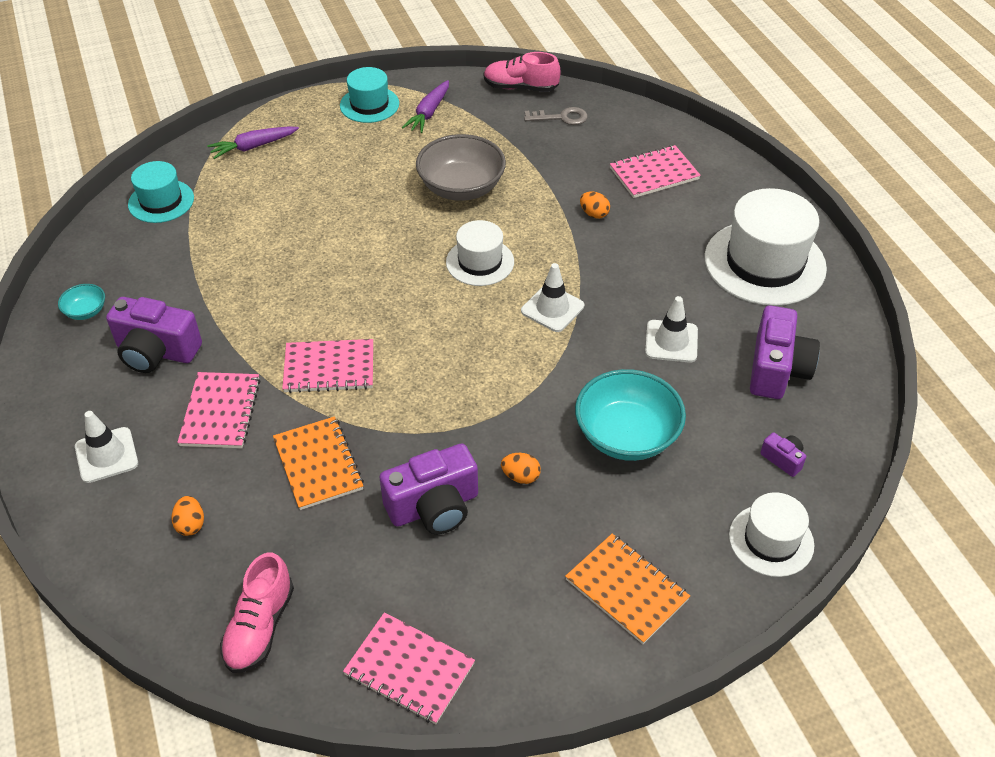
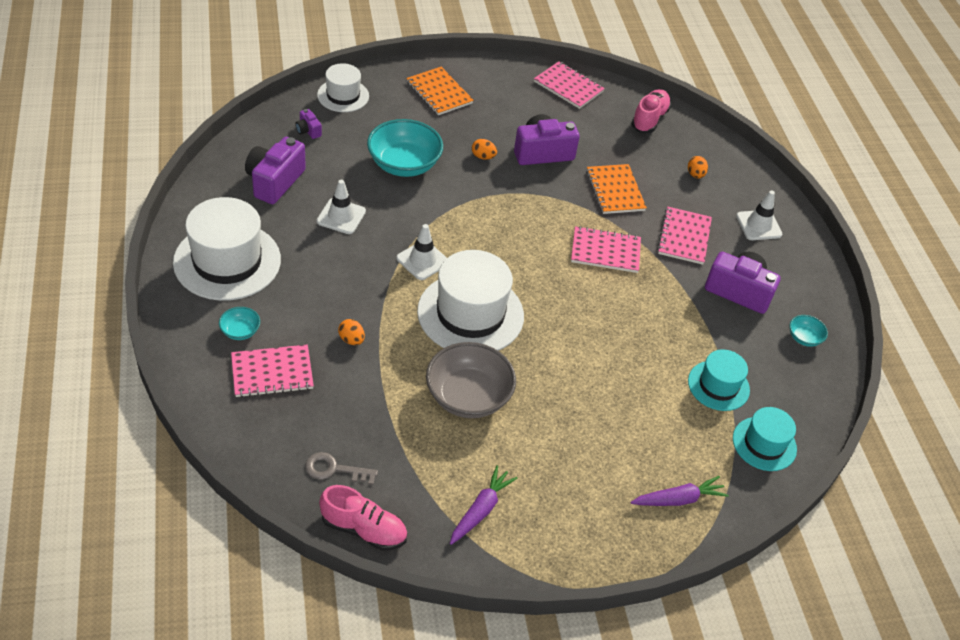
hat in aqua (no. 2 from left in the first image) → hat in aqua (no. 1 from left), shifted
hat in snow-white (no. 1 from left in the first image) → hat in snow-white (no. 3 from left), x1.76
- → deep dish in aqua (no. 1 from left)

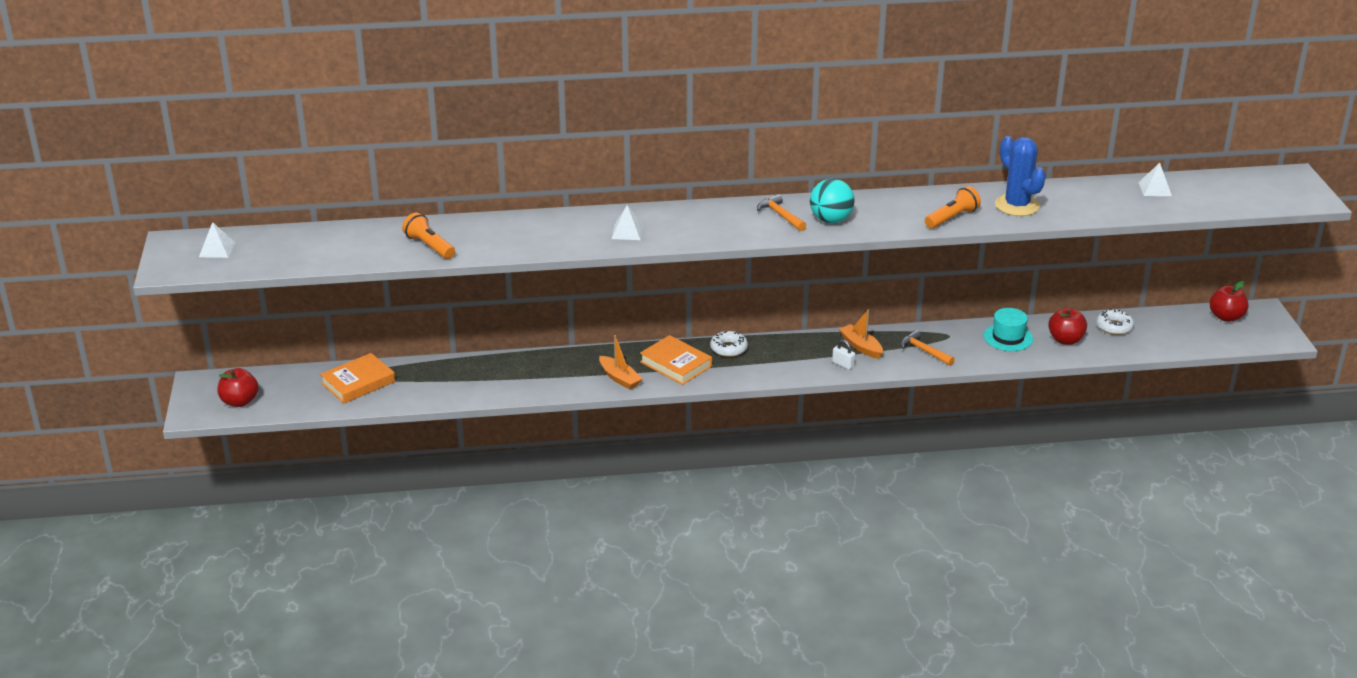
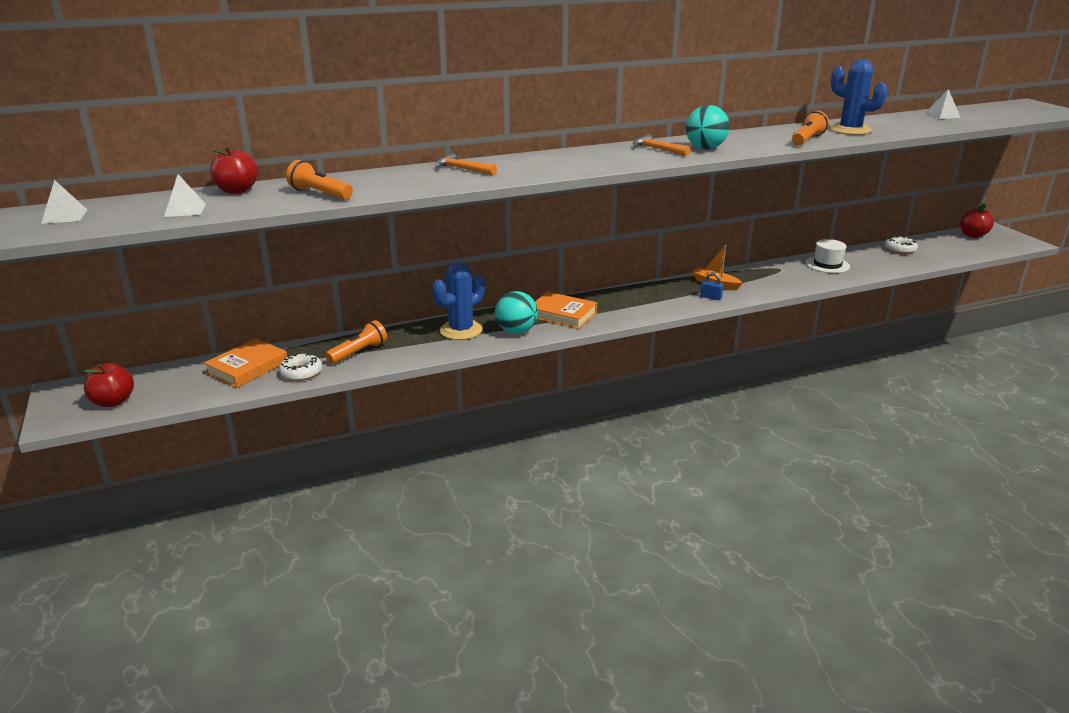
sailboat in bright orange (no. 1 from left) → play ball in aqua (no. 1 from left)
pyramid shape in snow-white (no. 2 from left), shifted
doughnut in snow-white (no. 1 from left), shifted
small lock in snow-white → small lock in blue
claw hammer in bright orange (no. 2 from left in the first image) → claw hammer in bright orange (no. 1 from left), shifted
hat in aqua → hat in snow-white
toy apple in crimson (no. 2 from left), shifted
- → pocket torch in bright orange (no. 2 from left)
- → saguaro cactus in blue (no. 1 from left)

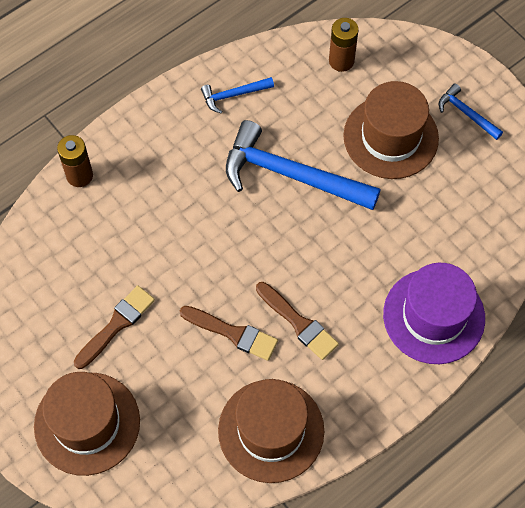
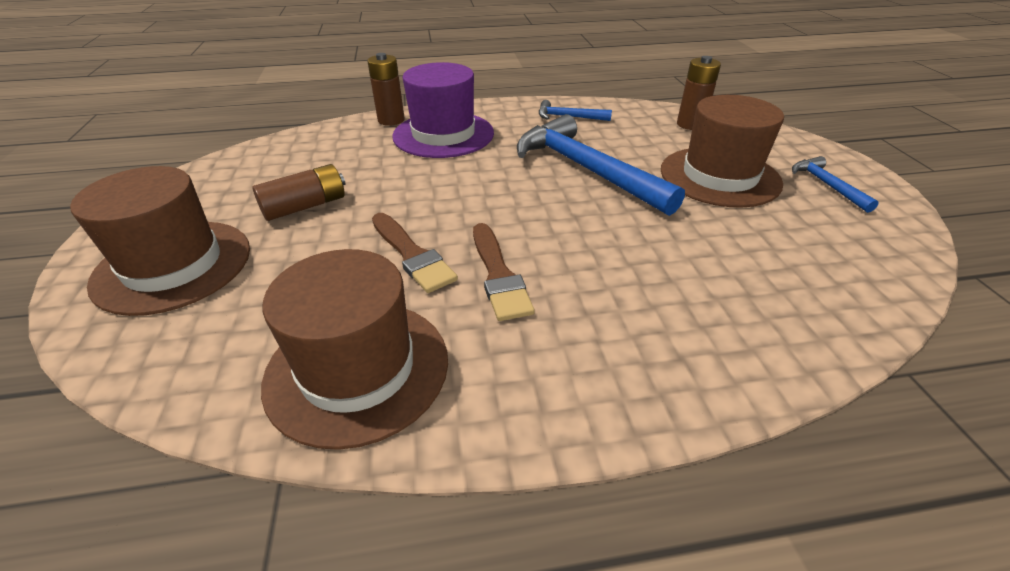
brush in dark brown (no. 1 from left) → battery in dark brown (no. 1 from left)
hat in violet, shifted

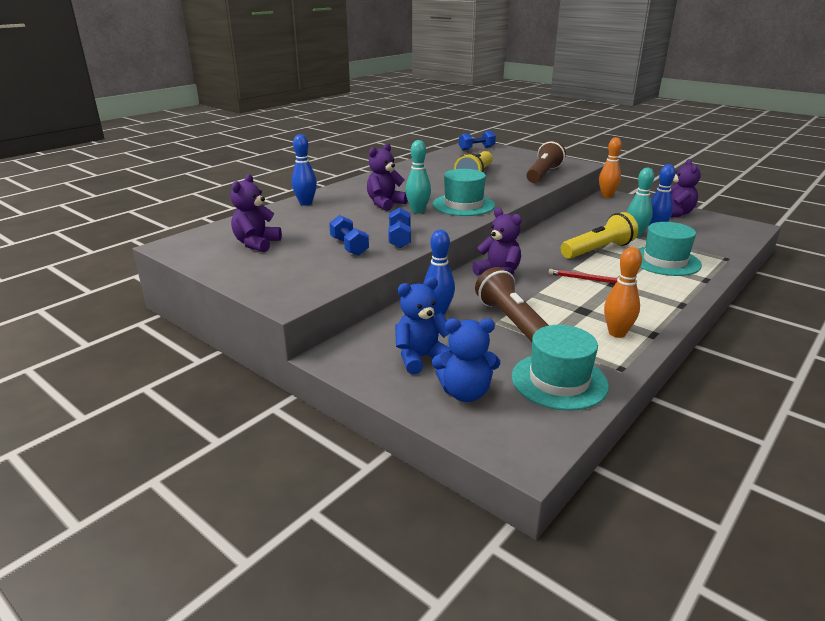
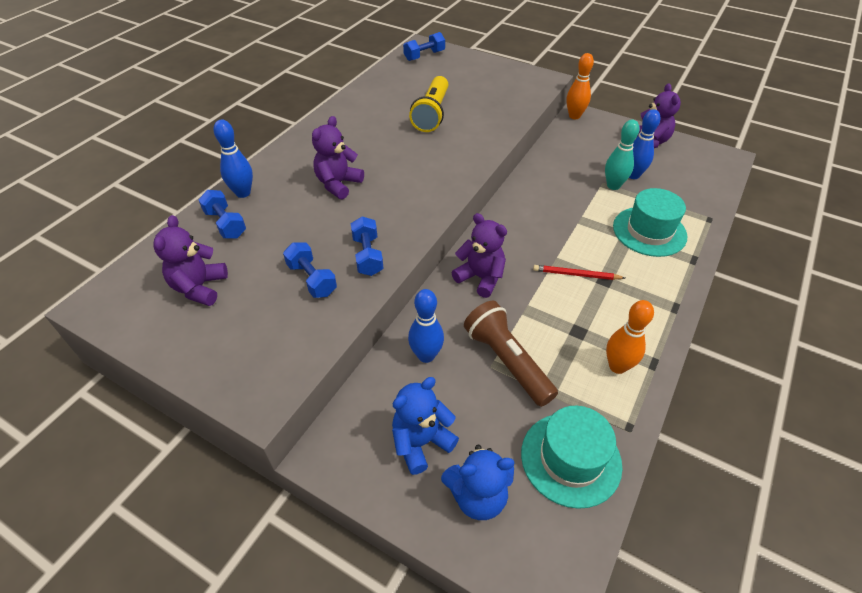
tenpin in aqua (no. 1 from left) → -
hat in aqua (no. 1 from left) → -
pocket torch in dark brown (no. 2 from left) → -
pocket torch in yellow (no. 2 from left) → -
- → hand weight in blue (no. 1 from left)

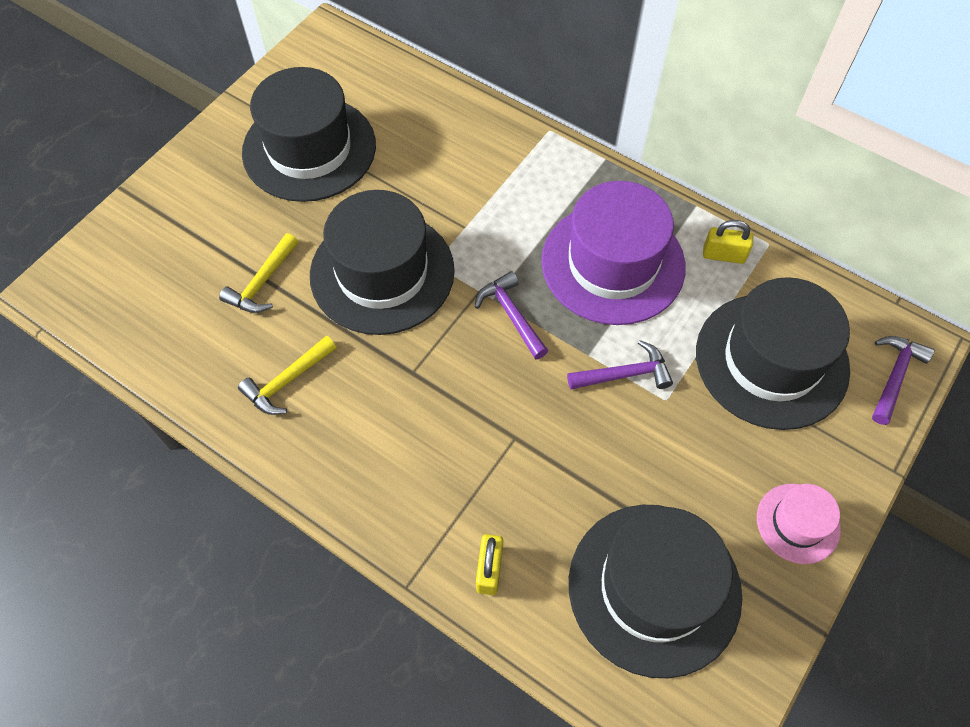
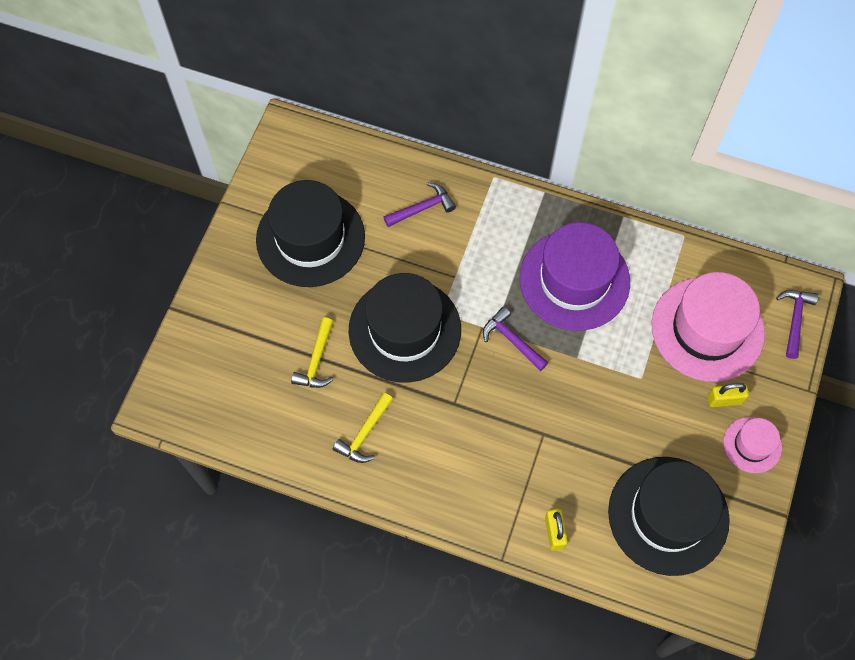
claw hammer in violet (no. 2 from left in the first image) → claw hammer in violet (no. 1 from left), shifted
hat in ebony (no. 4 from left) → hat in rosy (no. 1 from left)
small lock in yellow (no. 2 from left), shifted

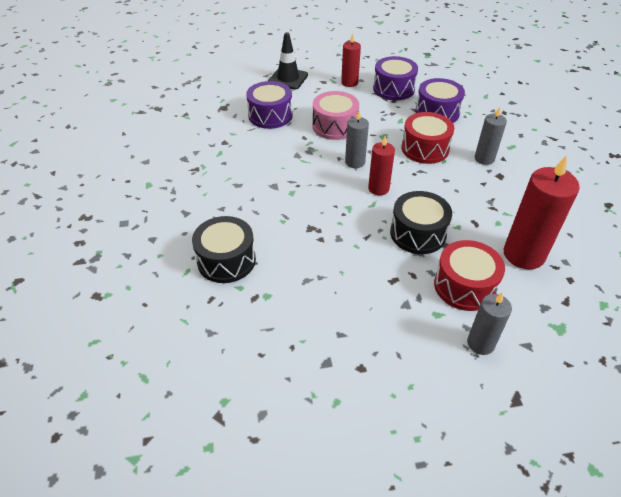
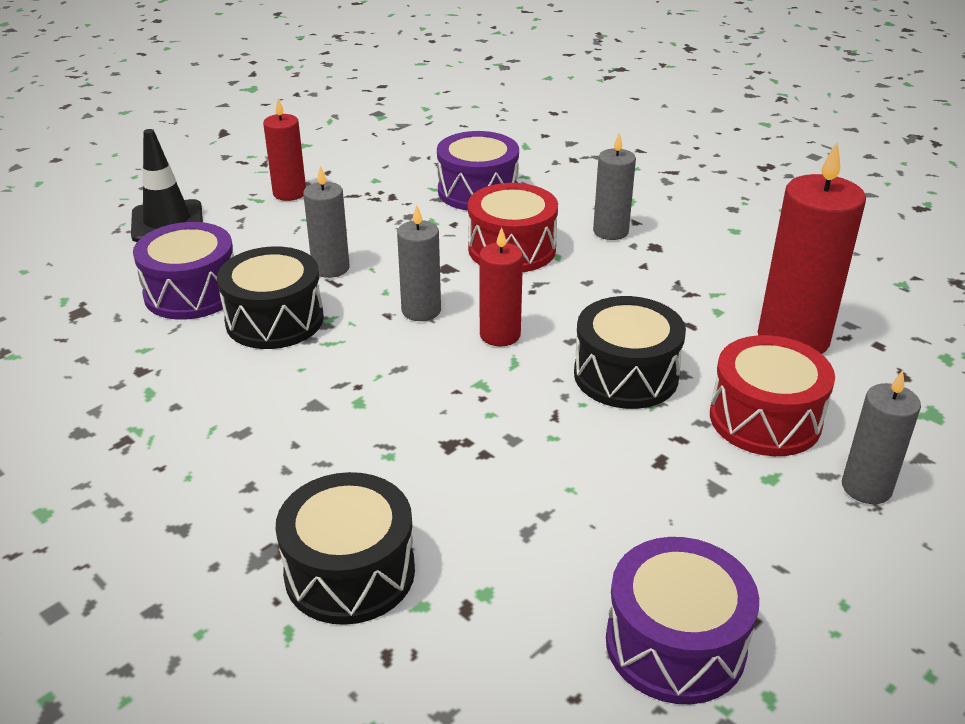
snare drum in rosy → pillar candle in grey (no. 1 from left)
snare drum in violet (no. 2 from left in the first image) → snare drum in violet (no. 3 from left), shifted
- → snare drum in ebony (no. 1 from left)

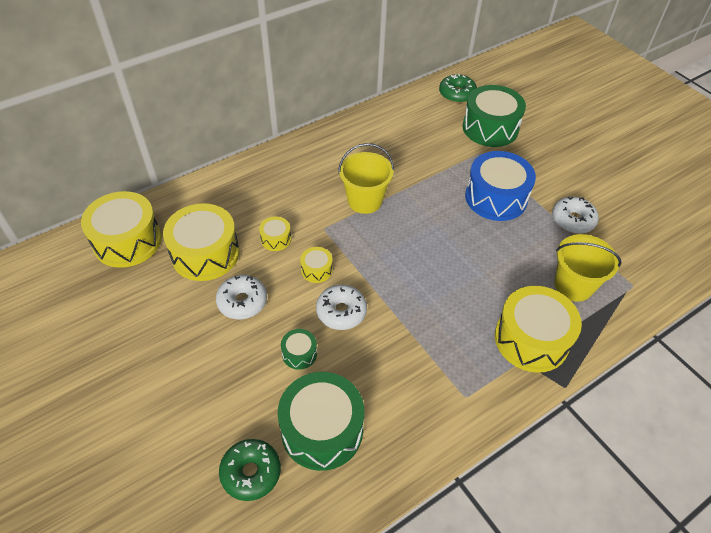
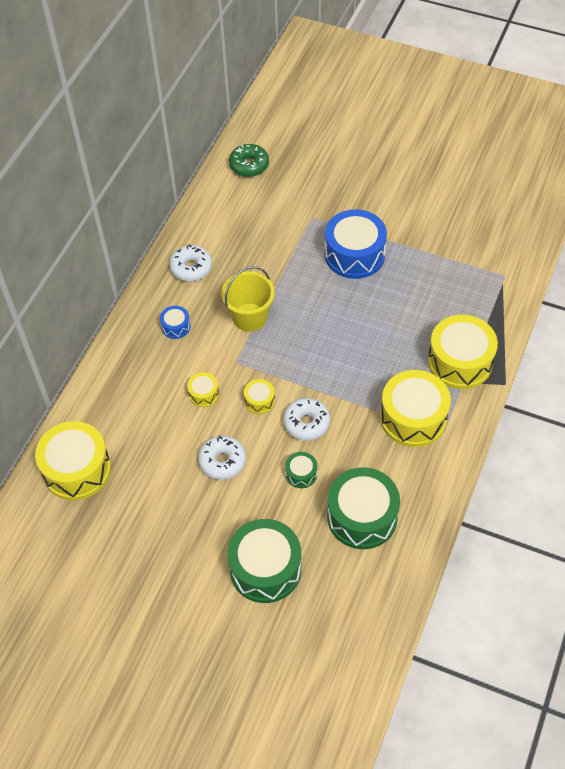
snare drum in yellow (no. 2 from left in the first image) → snare drum in yellow (no. 4 from left), shifted
doughnut in leaf-green (no. 1 from left) → -
snare drum in leaf-green (no. 3 from left in the first image) → snare drum in leaf-green (no. 1 from left), shifted
doughnut in snow-white (no. 3 from left in the first image) → doughnut in snow-white (no. 1 from left), shifted
bucket in yellow (no. 2 from left) → -
- → snare drum in blue (no. 1 from left)

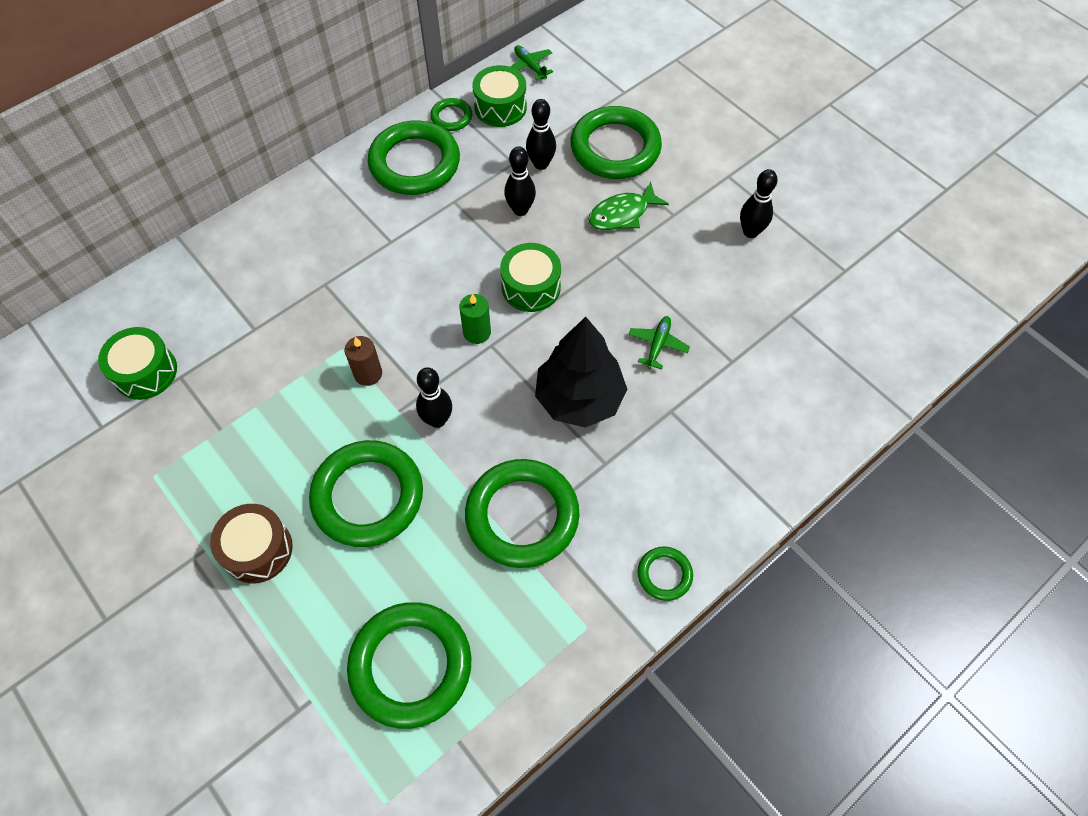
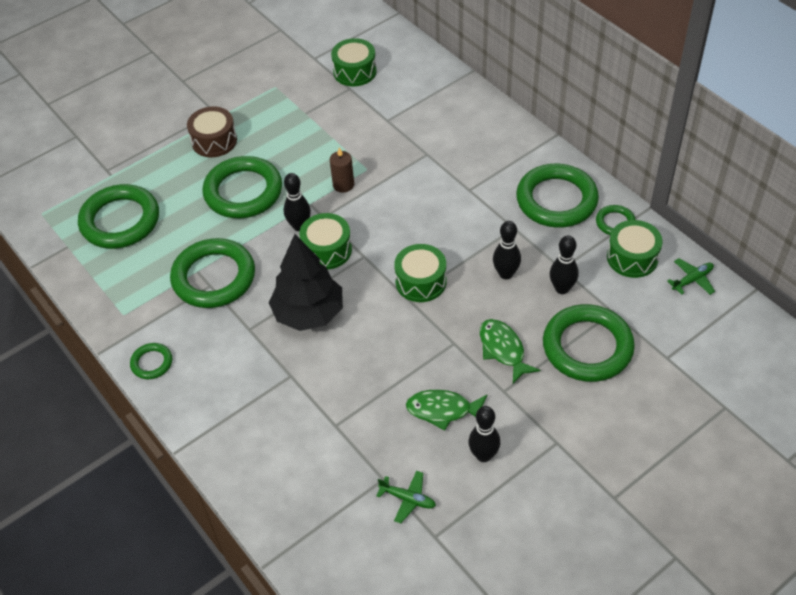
pillar candle in leaf-green → -
toy plane in leaf-green (no. 2 from left in the first image) → toy plane in leaf-green (no. 1 from left), shifted
- → snare drum in leaf-green (no. 1 from left)
- → toy fish in leaf-green (no. 1 from left)

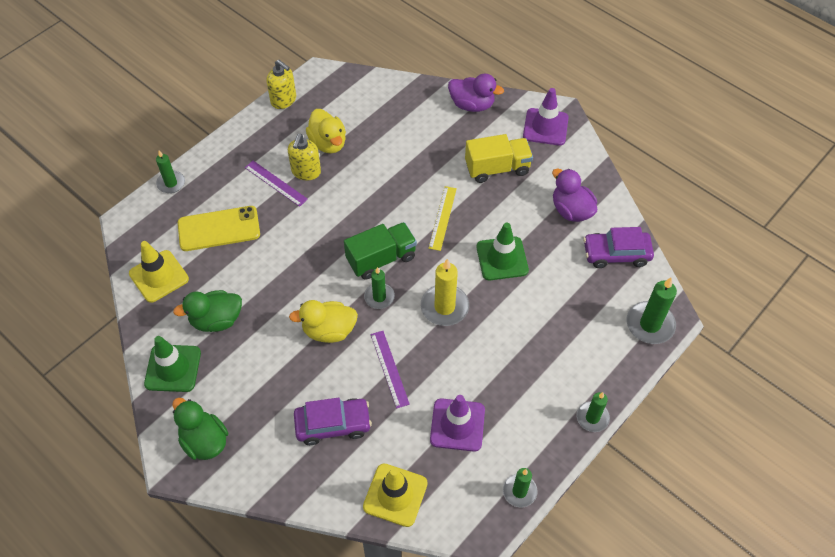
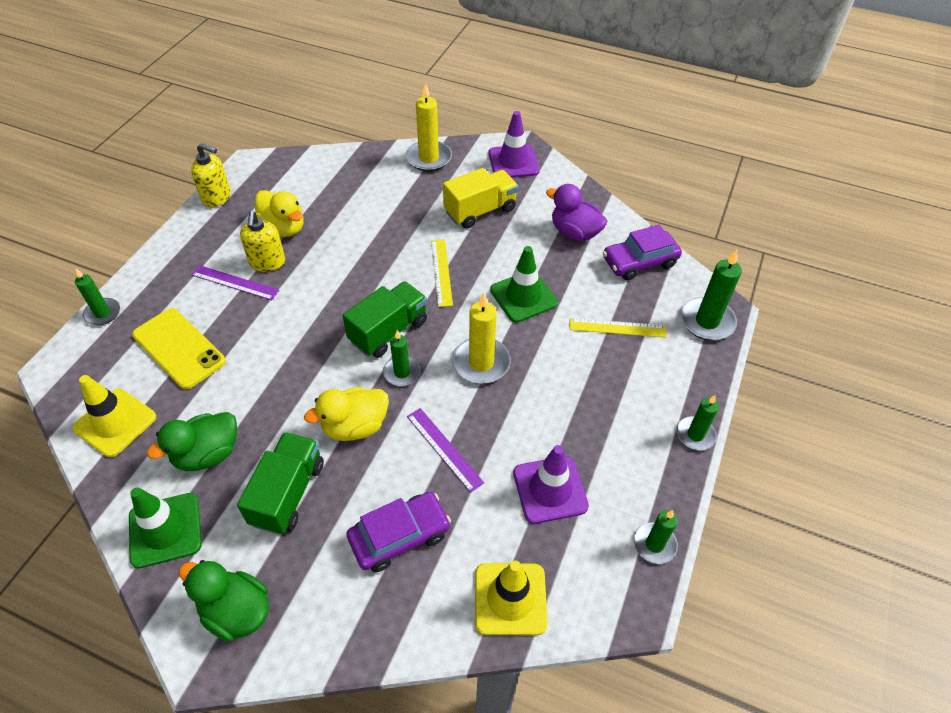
phone in yellow, 75 degrees clockwise
duck in violet (no. 1 from left) → pillar candle in yellow (no. 1 from left)
- → truck in leaf-green (no. 1 from left)
- → measuring stick in yellow (no. 2 from left)

